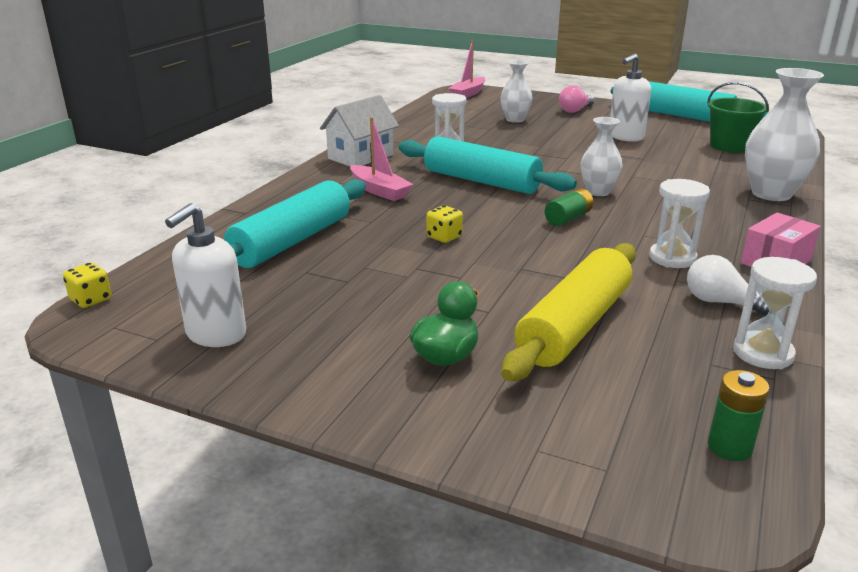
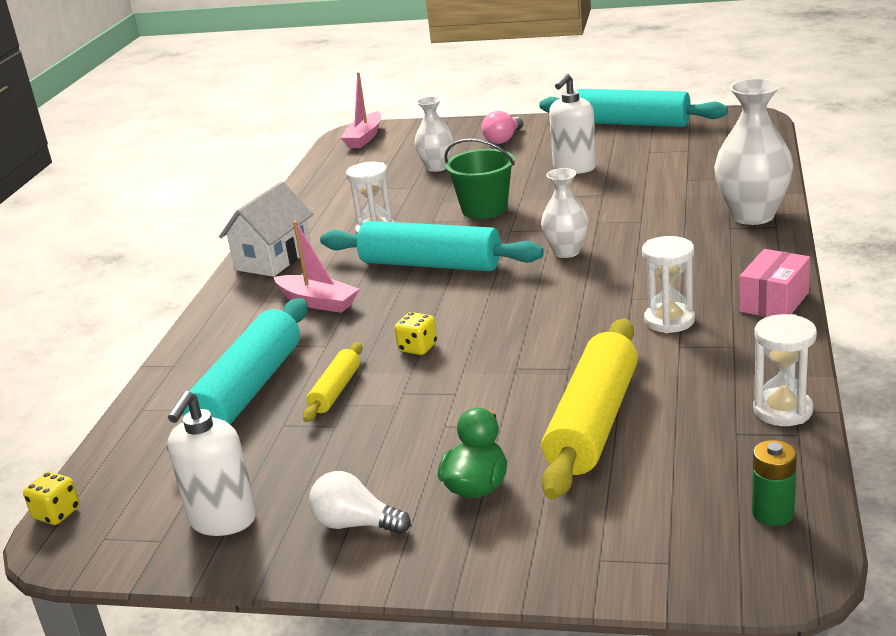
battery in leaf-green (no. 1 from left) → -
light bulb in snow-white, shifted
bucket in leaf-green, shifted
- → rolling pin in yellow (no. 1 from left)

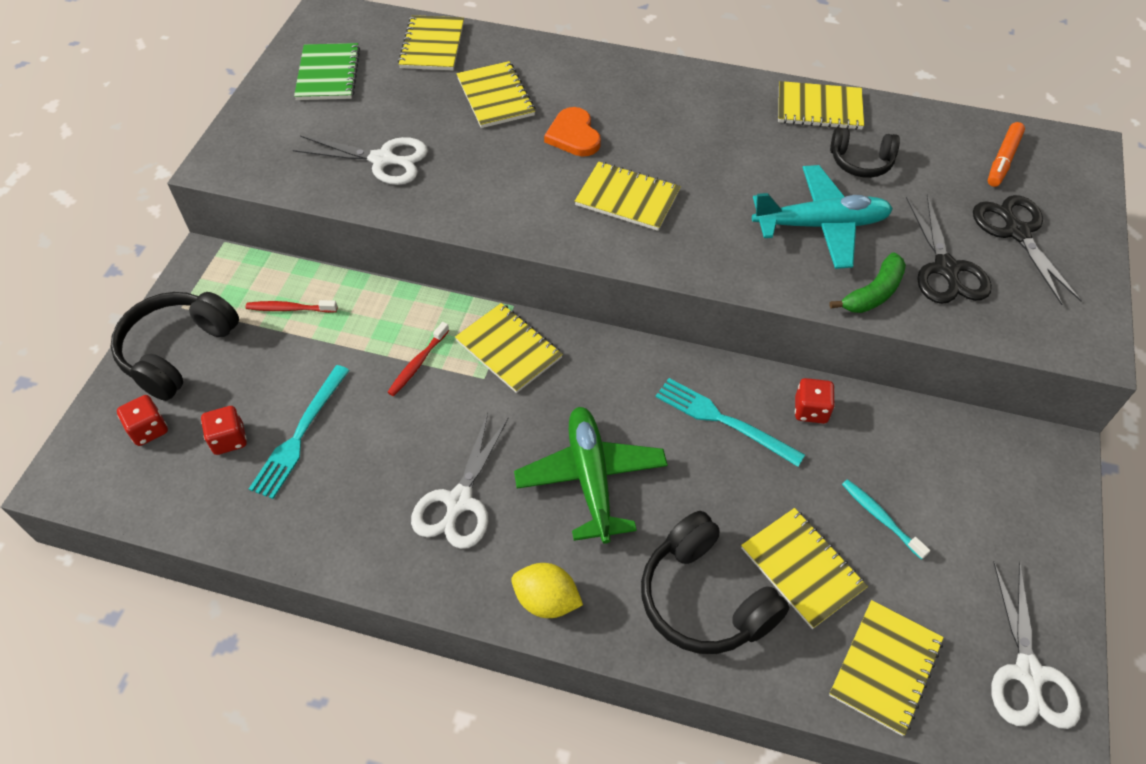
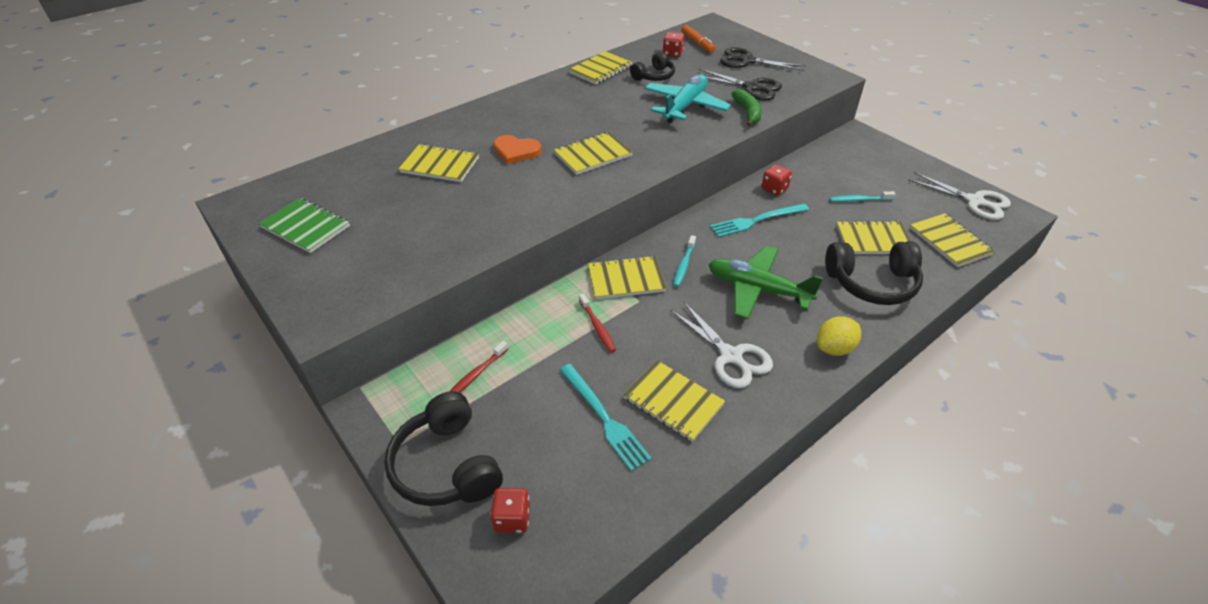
game die in crimson (no. 2 from left), shifted
scissors in snow-white (no. 1 from left) → -
notebook in yellow (no. 1 from left in the first image) → notebook in yellow (no. 5 from left), shifted
- → toothbrush in aqua (no. 1 from left)

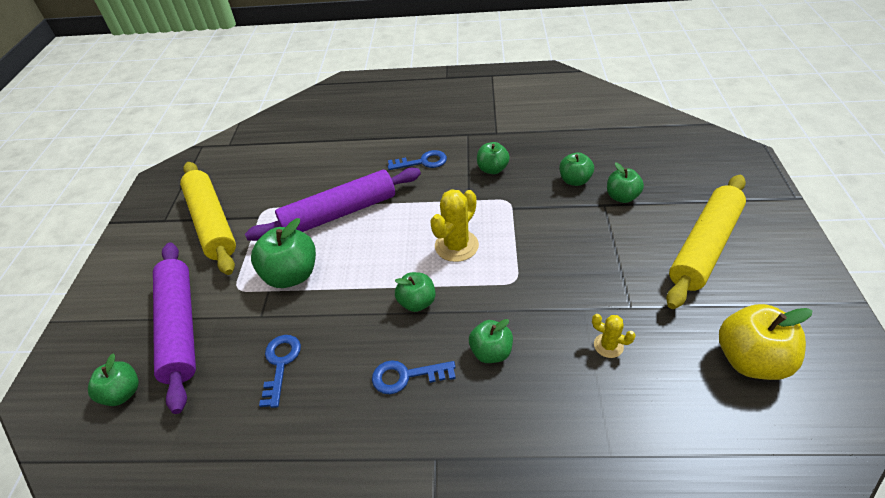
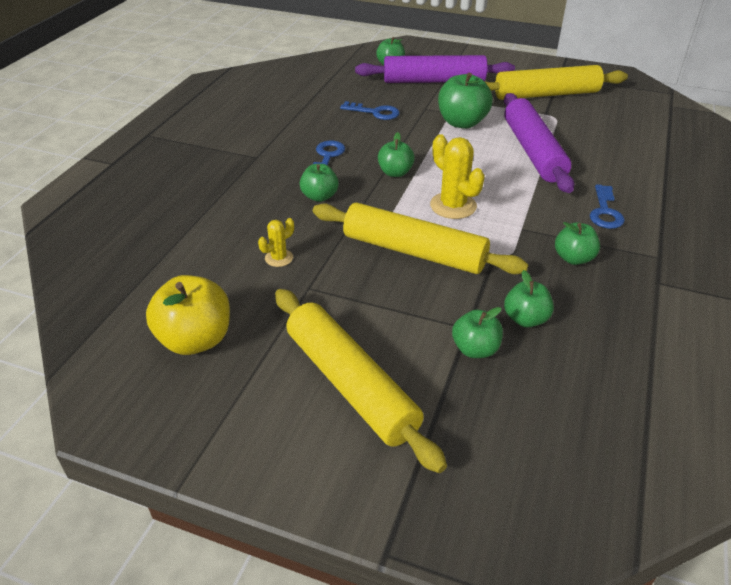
- → rolling pin in yellow (no. 2 from left)

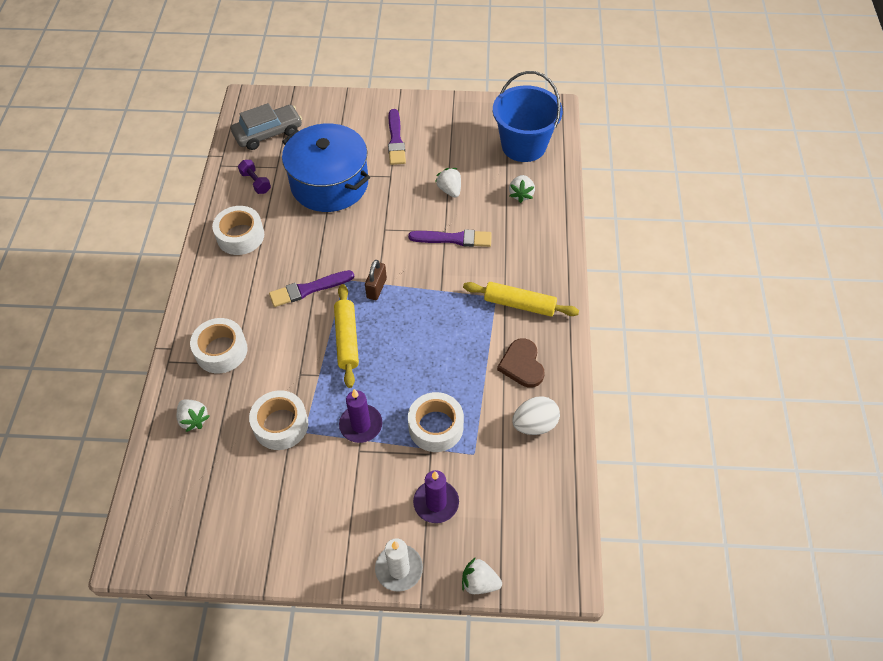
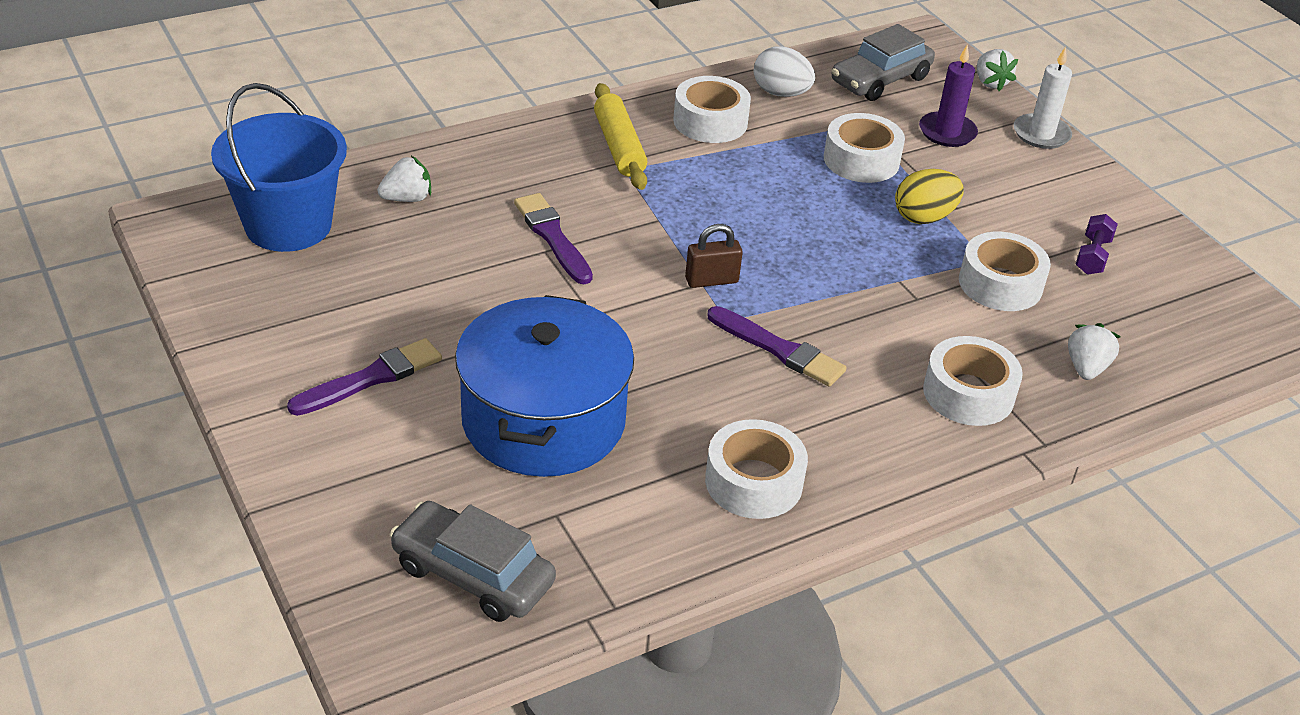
hand weight in violet, shifted
rolling pin in yellow (no. 1 from left) → -
pillar candle in violet (no. 1 from left) → toy egg in yellow
strawberry in snow-white (no. 2 from left) → -
love heart in dark brown → sticky tape in snow-white (no. 1 from left)
- → toy car in grey (no. 2 from left)

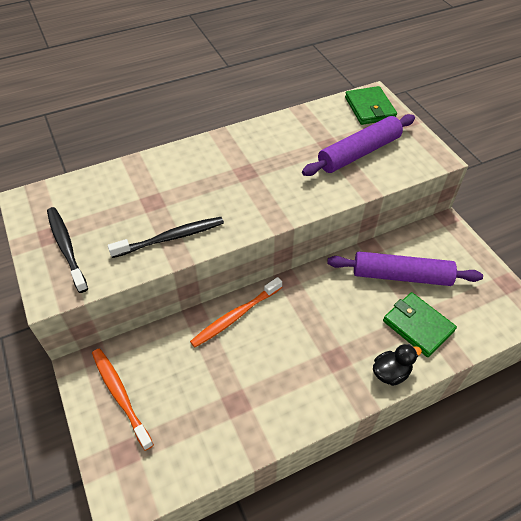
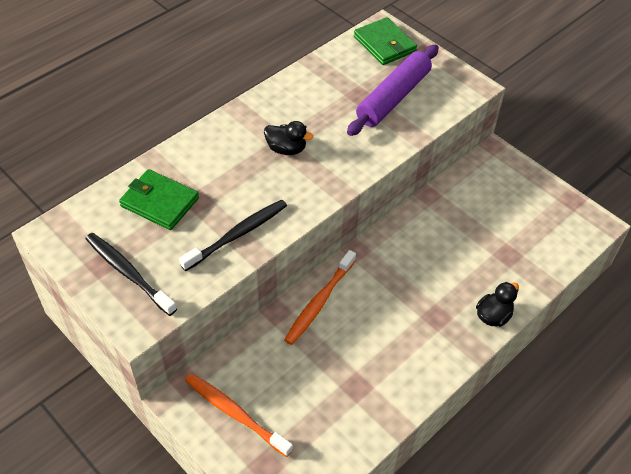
rolling pin in violet (no. 2 from left) → -
billfold in leaf-green (no. 2 from left in the first image) → billfold in leaf-green (no. 1 from left), shifted
- → duck in ebony (no. 1 from left)

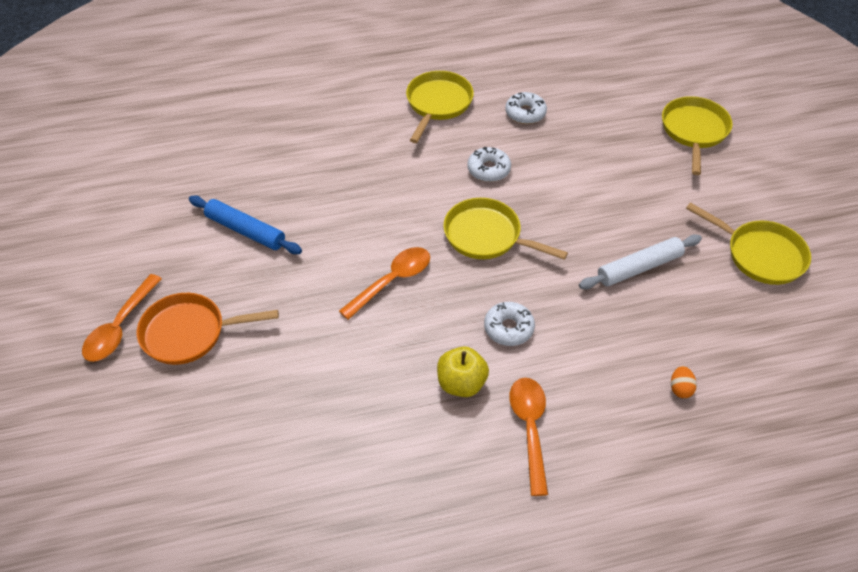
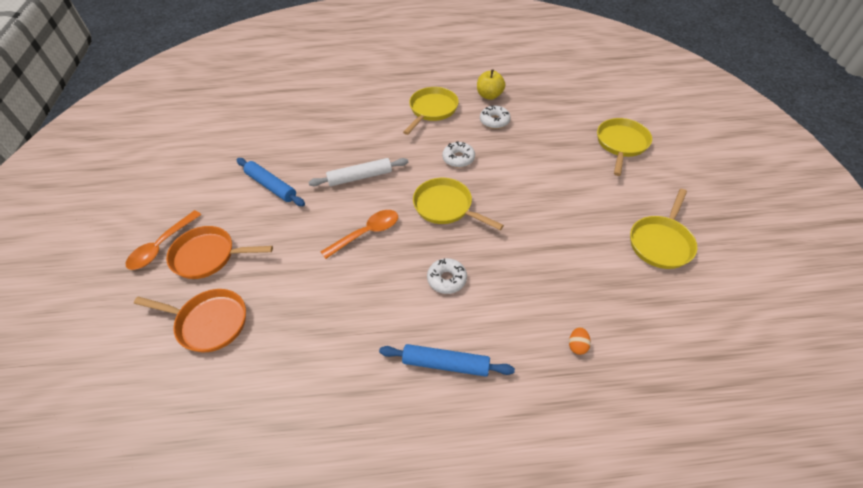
toy apple in yellow, shifted
teaspoon in bright orange (no. 3 from left) → rolling pin in blue (no. 2 from left)
rolling pin in snow-white, shifted
skillet in yellow (no. 4 from left), 75 degrees clockwise
- → skillet in bright orange (no. 1 from left)

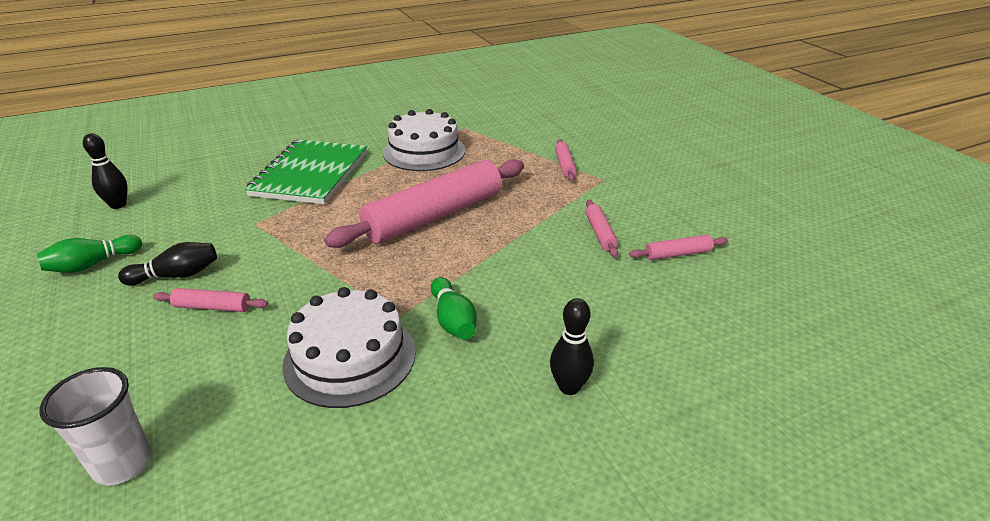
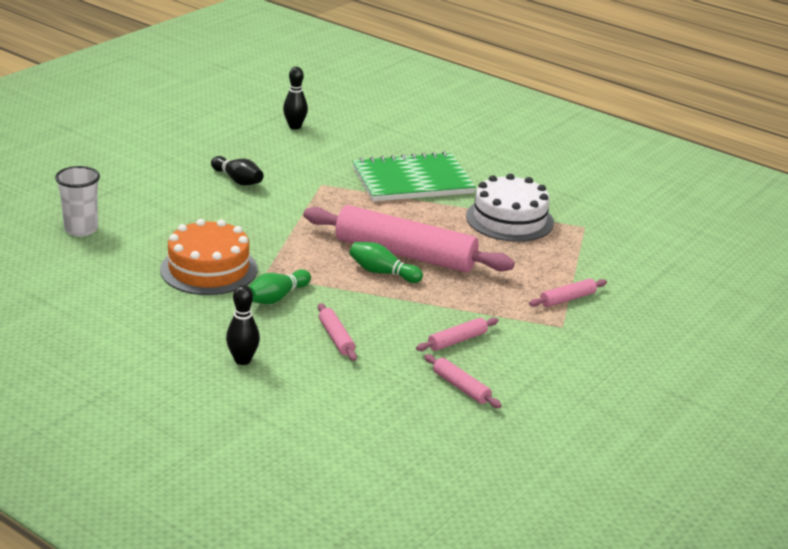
tenpin in leaf-green (no. 1 from left in the first image) → tenpin in leaf-green (no. 2 from left), shifted
rolling pin in rosy (no. 1 from left), shifted
gateau in snow-white (no. 1 from left) → gateau in bright orange

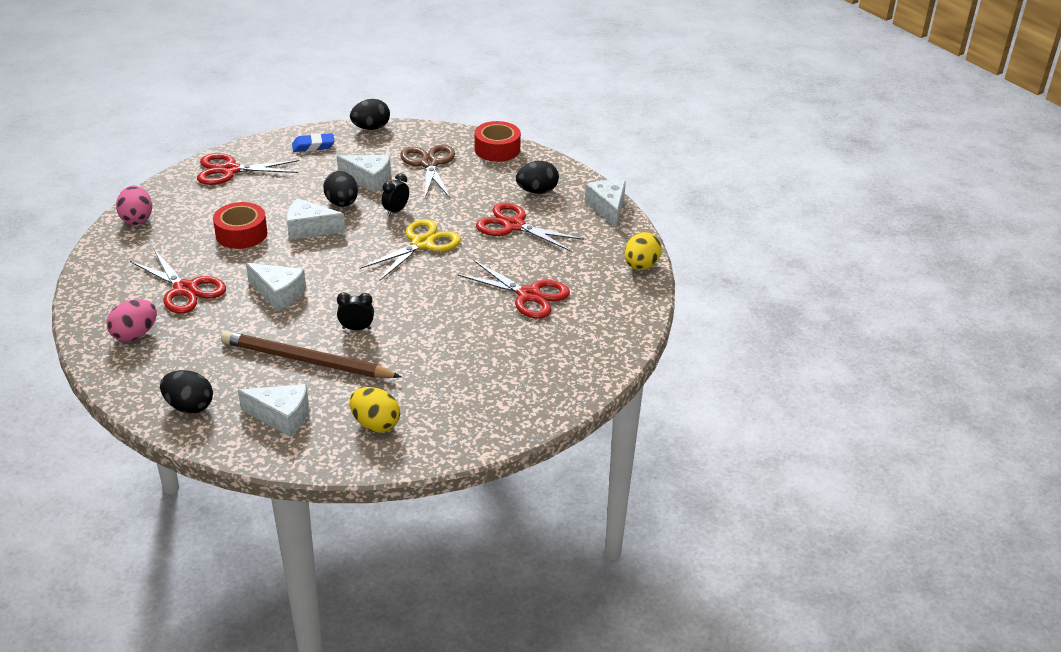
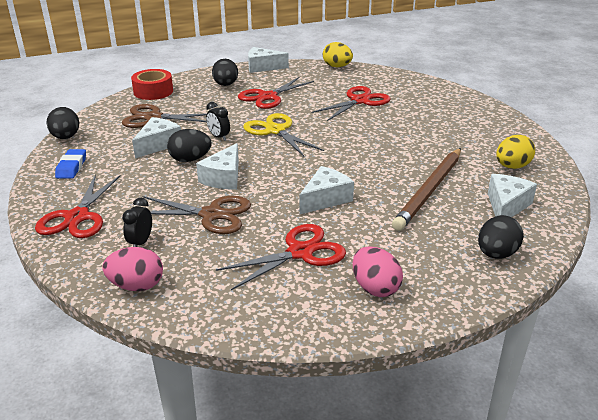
sticky tape in crimson (no. 1 from left) → scissors in dark brown (no. 2 from left)
alarm clock in ebony (no. 1 from left), shifted

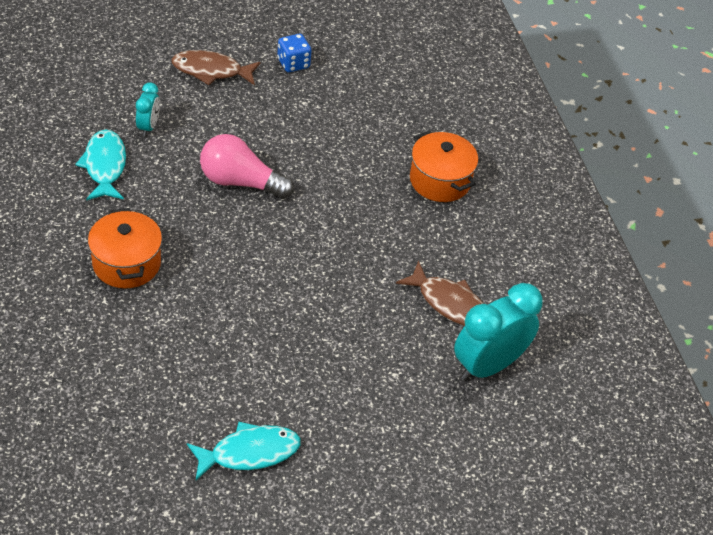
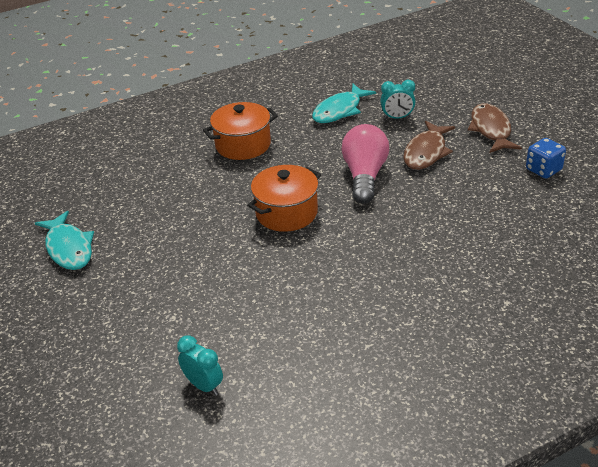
toy fish in aqua (no. 1 from left in the first image) → toy fish in aqua (no. 2 from left), 150 degrees clockwise
toy fish in dark brown (no. 2 from left in the first image) → toy fish in dark brown (no. 1 from left), shifted
stockpot in bright orange (no. 2 from left), shifted
alarm clock in aqua (no. 2 from left in the first image) → alarm clock in aqua (no. 1 from left), x0.51

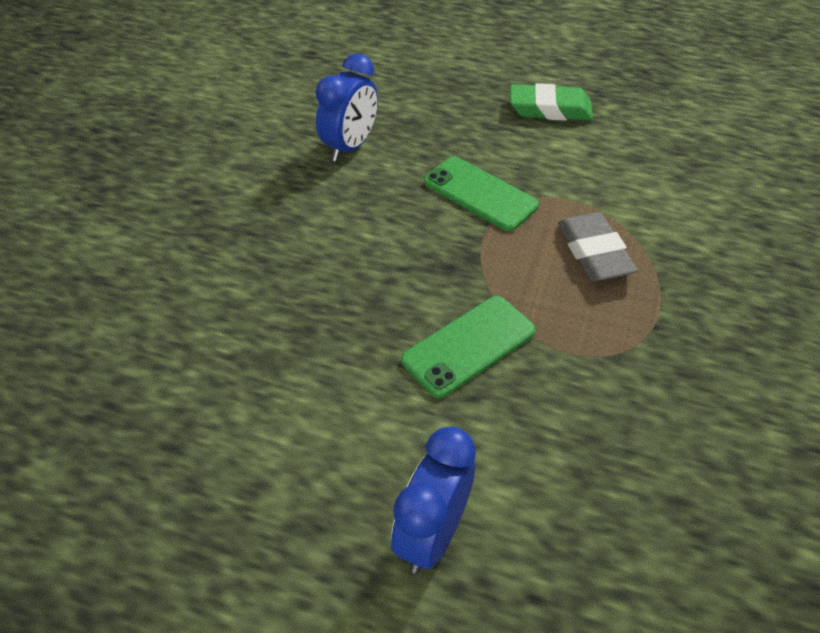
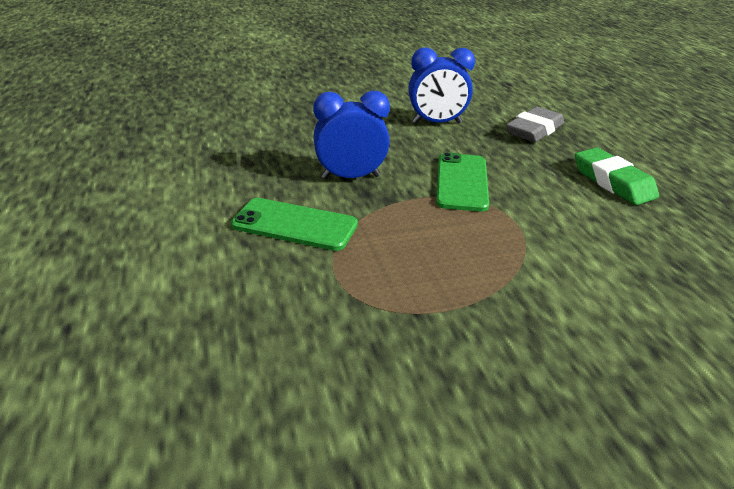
alarm clock in blue (no. 2 from left in the first image) → alarm clock in blue (no. 1 from left), shifted
eraser in grey, shifted

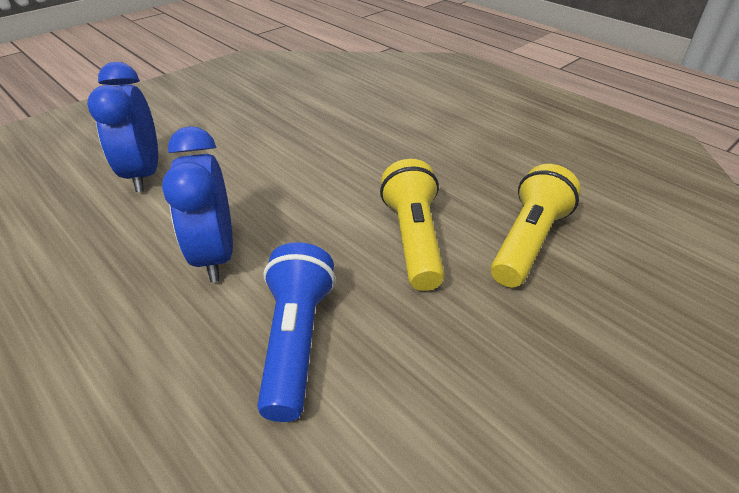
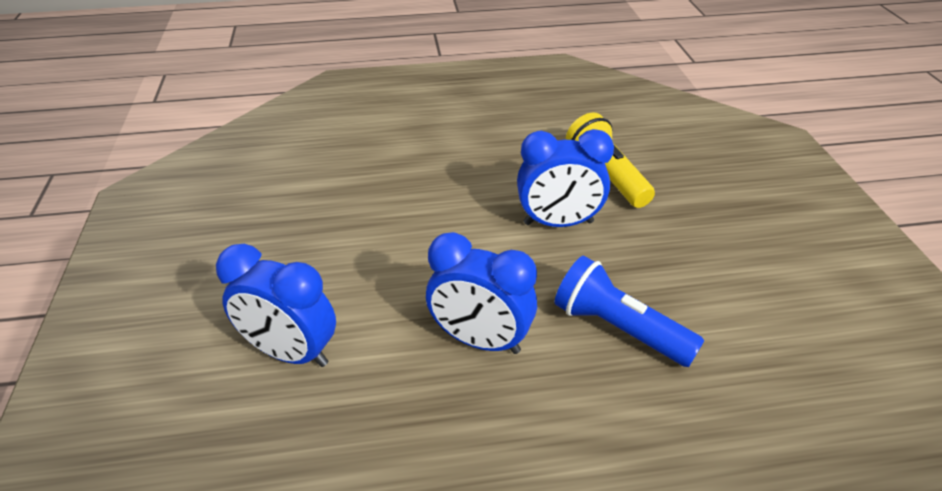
pocket torch in yellow (no. 1 from left) → alarm clock in blue (no. 3 from left)

